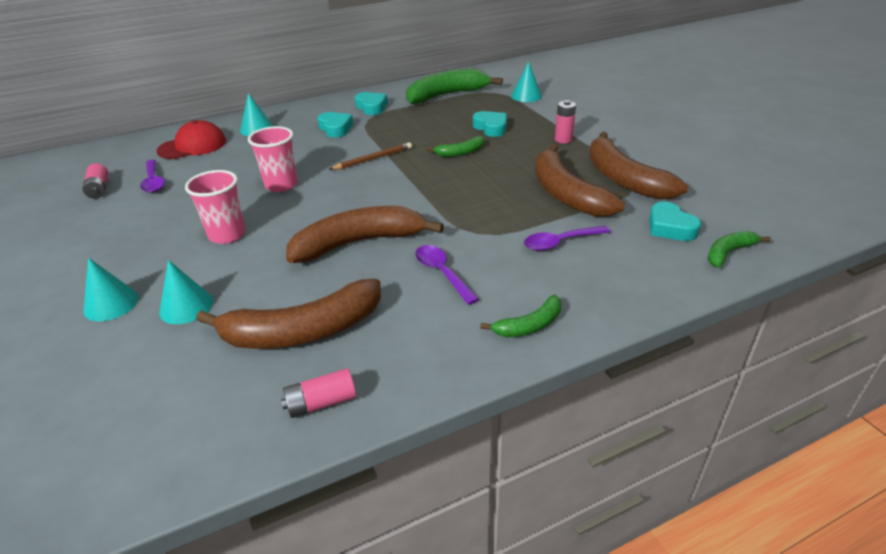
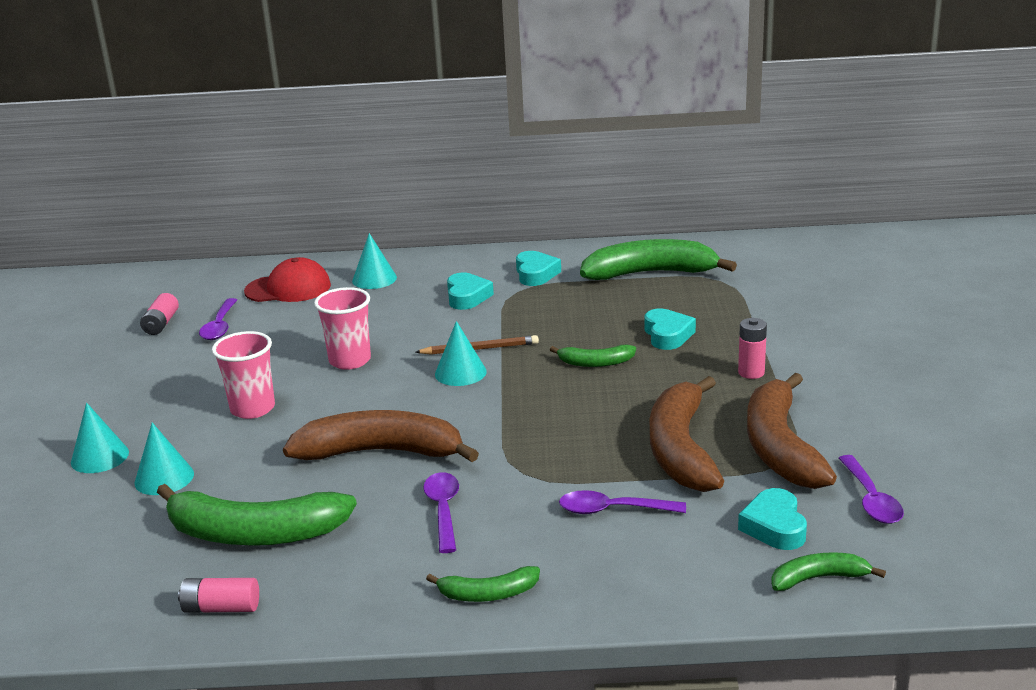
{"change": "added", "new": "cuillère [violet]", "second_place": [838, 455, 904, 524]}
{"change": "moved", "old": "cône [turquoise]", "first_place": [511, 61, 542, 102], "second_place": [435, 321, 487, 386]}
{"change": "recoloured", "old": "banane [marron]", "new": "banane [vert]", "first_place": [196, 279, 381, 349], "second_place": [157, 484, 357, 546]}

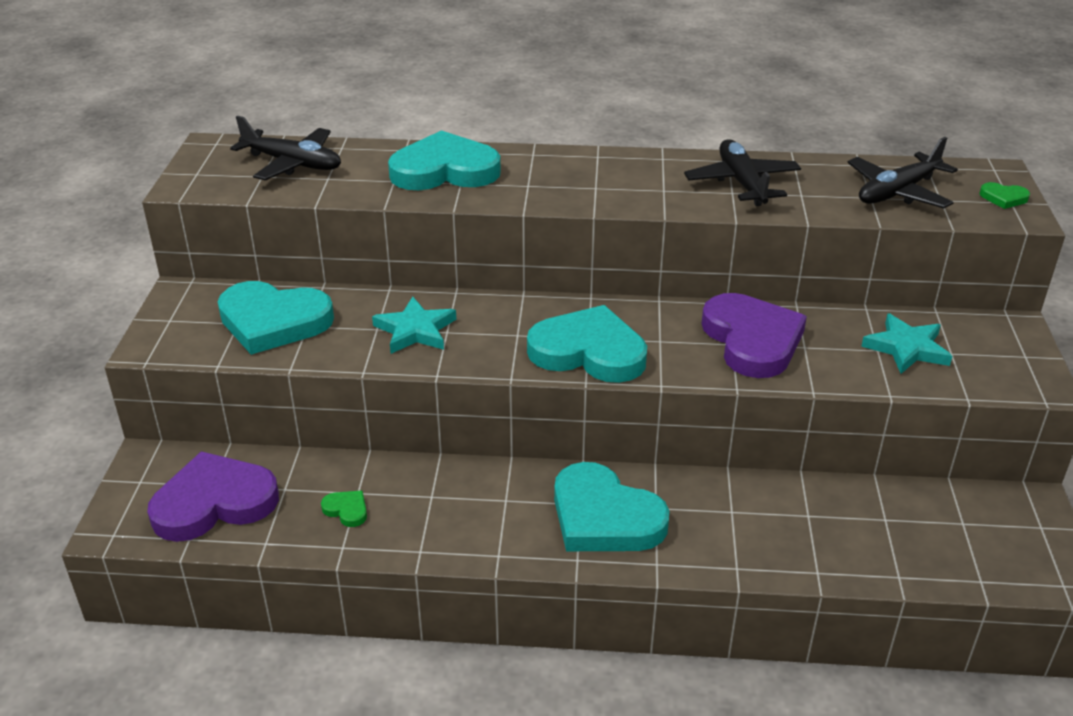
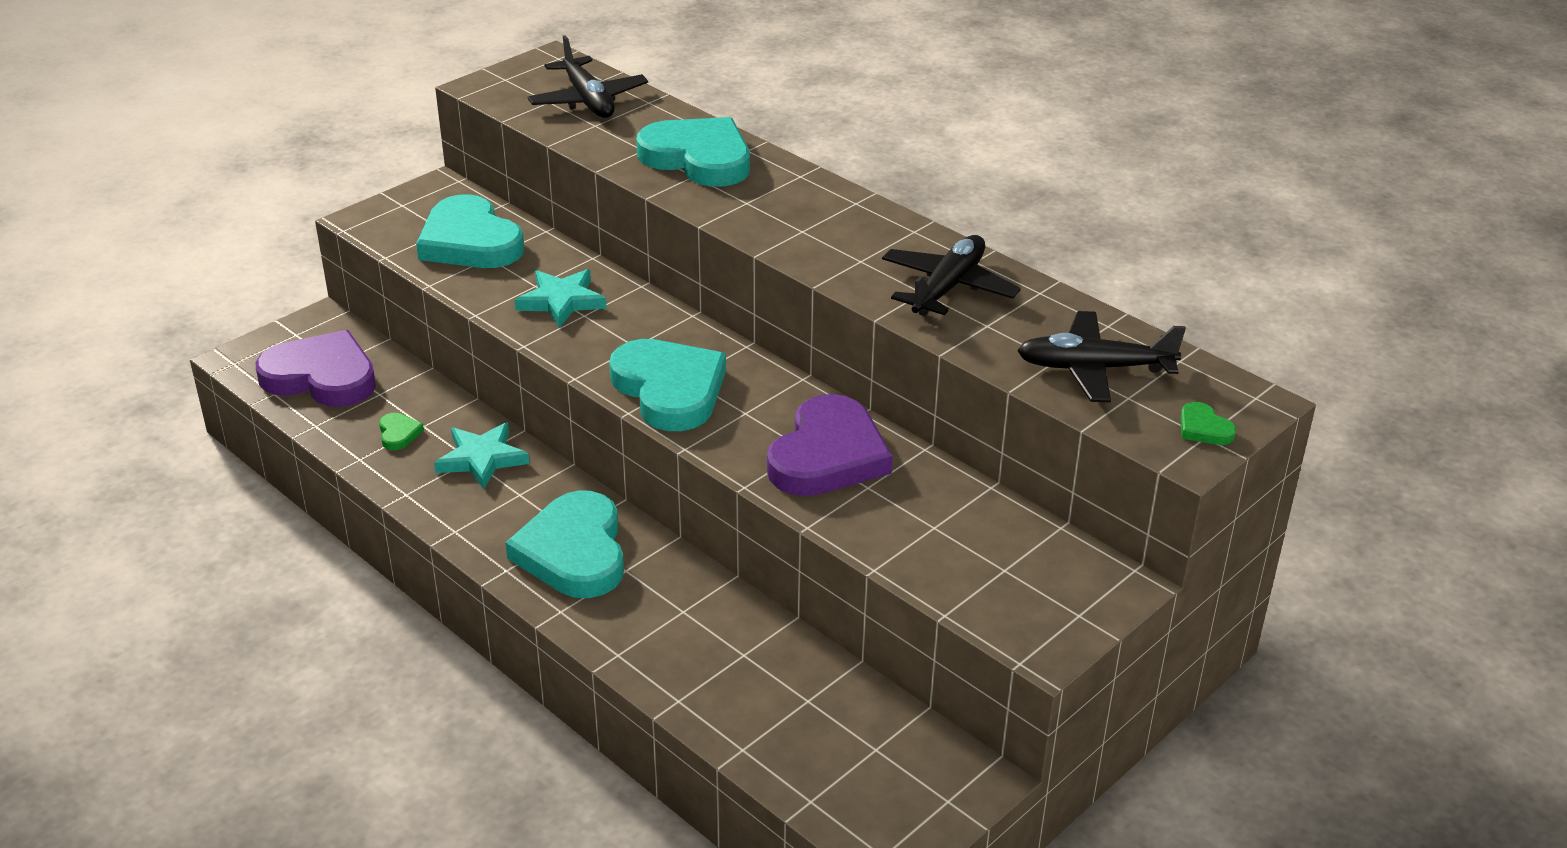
{"change": "moved", "old": "étoile [turquoise]", "first_place": [861, 313, 952, 374], "second_place": [434, 423, 530, 489]}

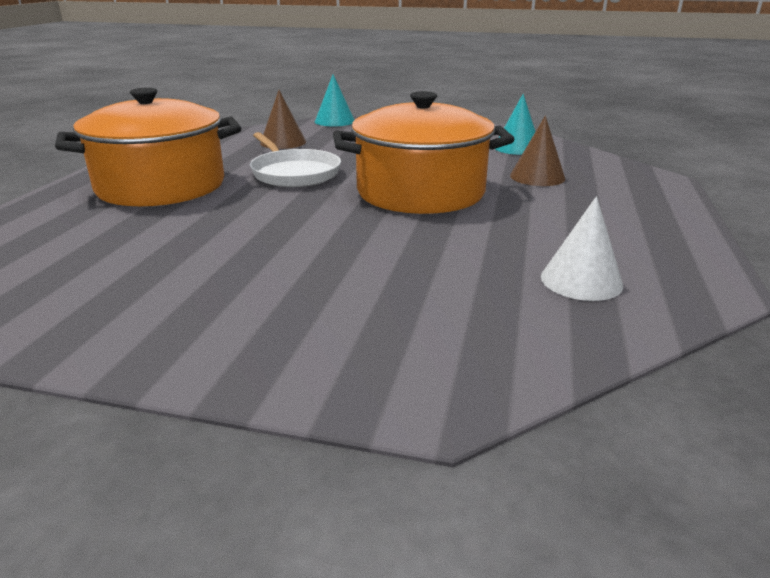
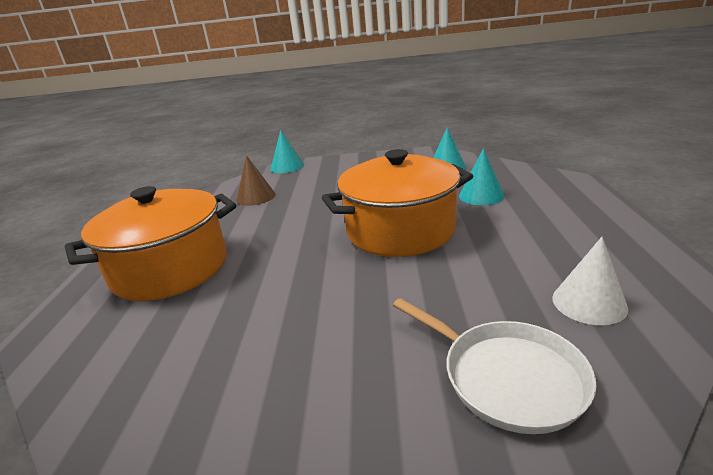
{"change": "moved", "old": "poêle [blanc]", "first_place": [250, 132, 341, 187], "second_place": [393, 298, 597, 434]}
{"change": "recoloured", "old": "cône [marron]", "new": "cône [turquoise]", "first_place": [510, 116, 565, 186], "second_place": [459, 148, 504, 205]}

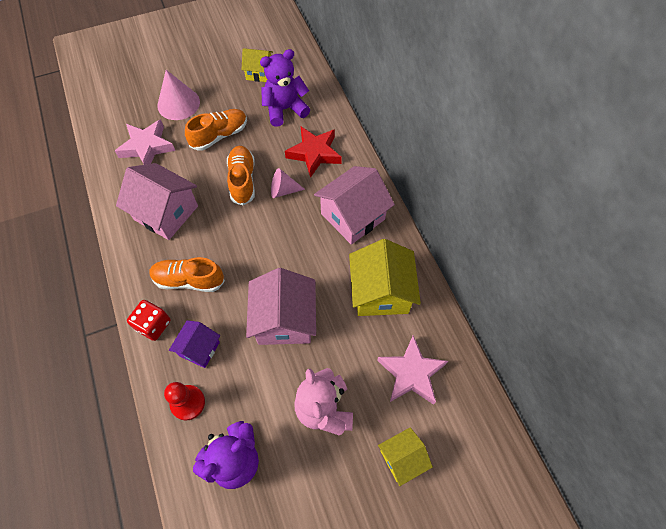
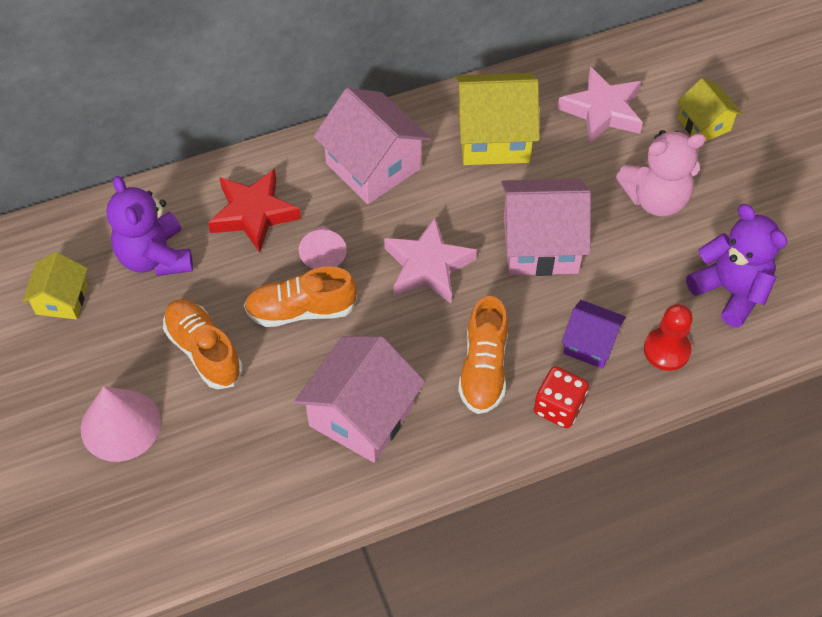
{"change": "moved", "old": "étoile [rose]", "first_place": [115, 119, 175, 165], "second_place": [384, 217, 477, 303]}

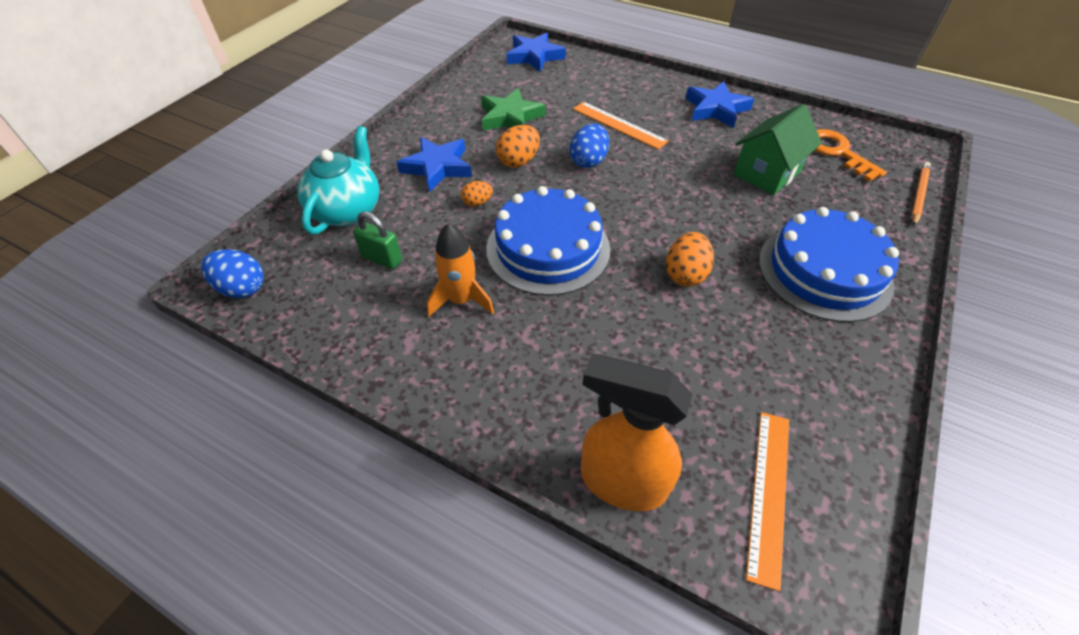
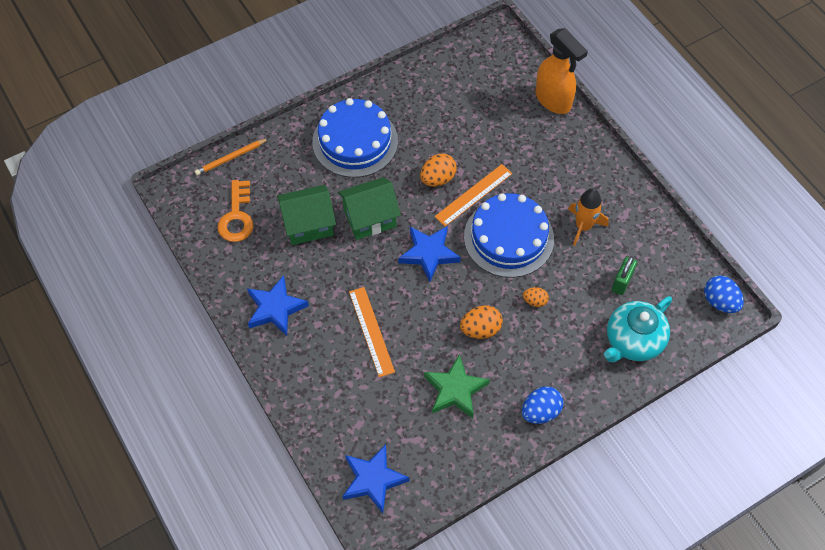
{"change": "added", "new": "maison [vert]", "second_place": [338, 177, 401, 240]}
{"change": "moved", "old": "étoile [bleu]", "first_place": [396, 137, 472, 192], "second_place": [398, 226, 461, 282]}
{"change": "moved", "old": "œuf [bleu]", "first_place": [570, 124, 609, 168], "second_place": [522, 387, 563, 424]}
{"change": "moved", "old": "règle [orange]", "first_place": [746, 412, 789, 591], "second_place": [435, 164, 512, 227]}
{"change": "turned", "old": "cadenas [vert]", "first_place": [353, 211, 402, 269], "second_place": [612, 256, 637, 295], "degrees": 60}

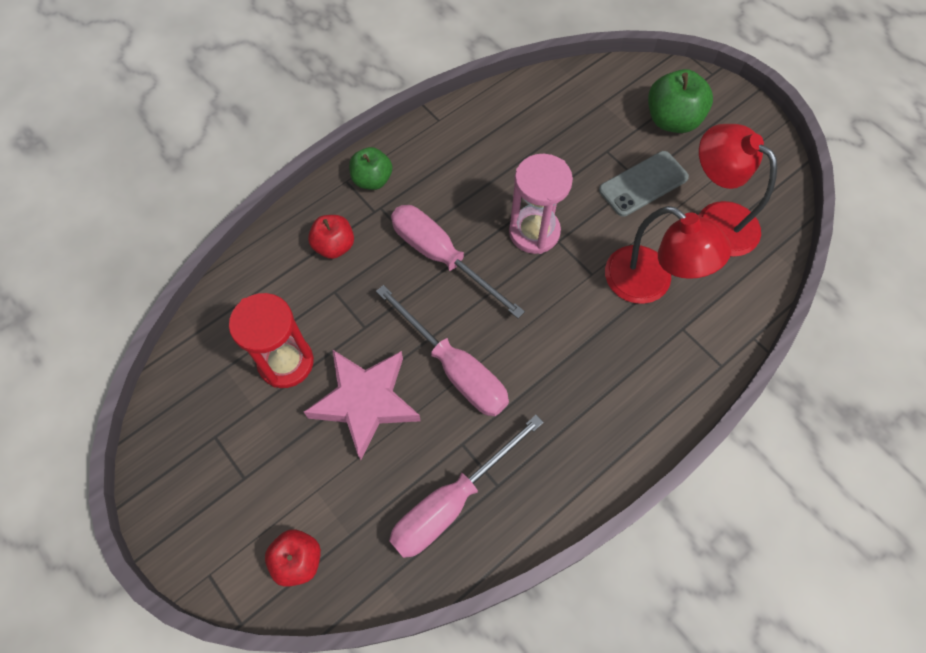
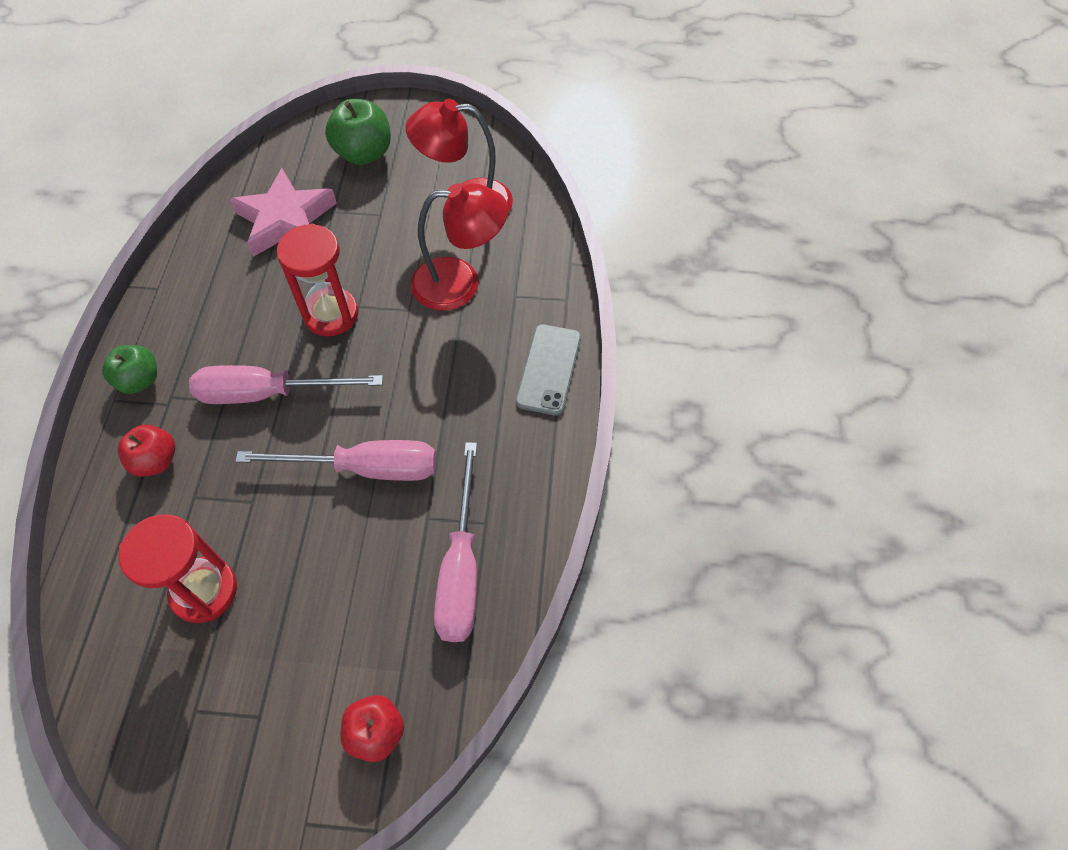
{"change": "moved", "old": "étoile [rose]", "first_place": [304, 349, 421, 460], "second_place": [230, 168, 337, 257]}
{"change": "moved", "old": "téléphone [gris]", "first_place": [599, 151, 689, 217], "second_place": [516, 324, 581, 416]}
{"change": "recoloured", "old": "sablier [rose]", "new": "sablier [rouge]", "first_place": [509, 154, 573, 254], "second_place": [277, 224, 358, 336]}

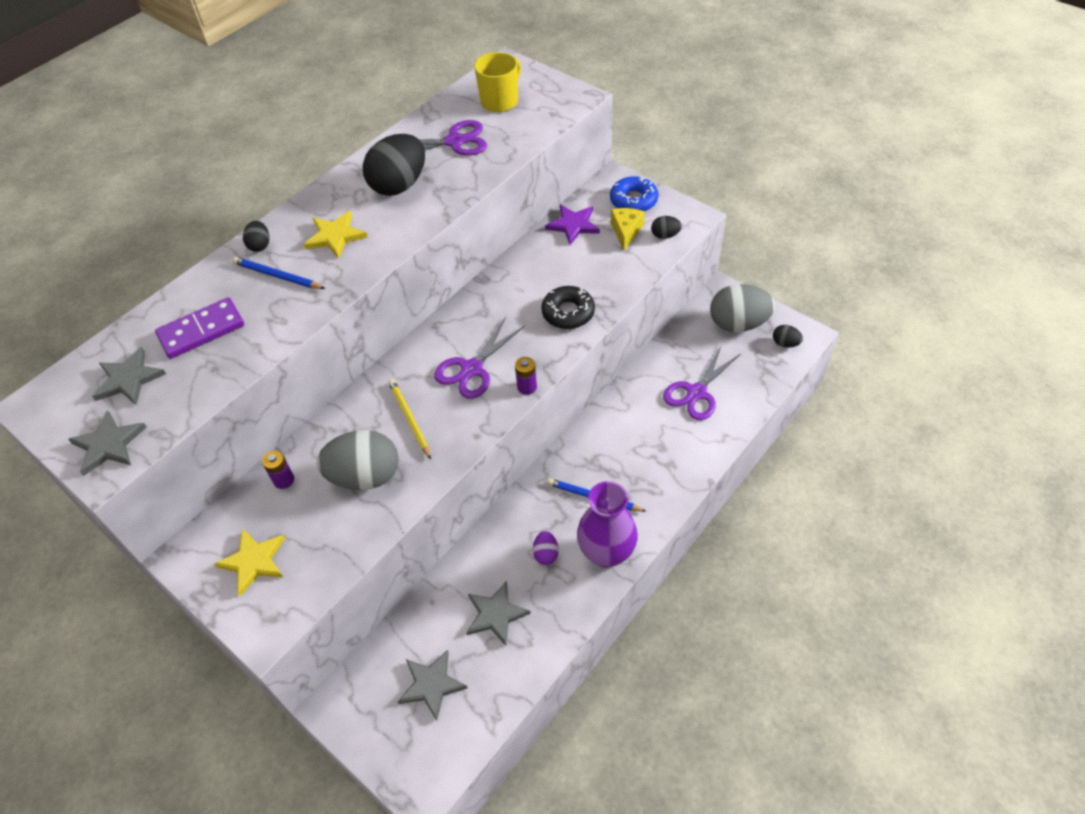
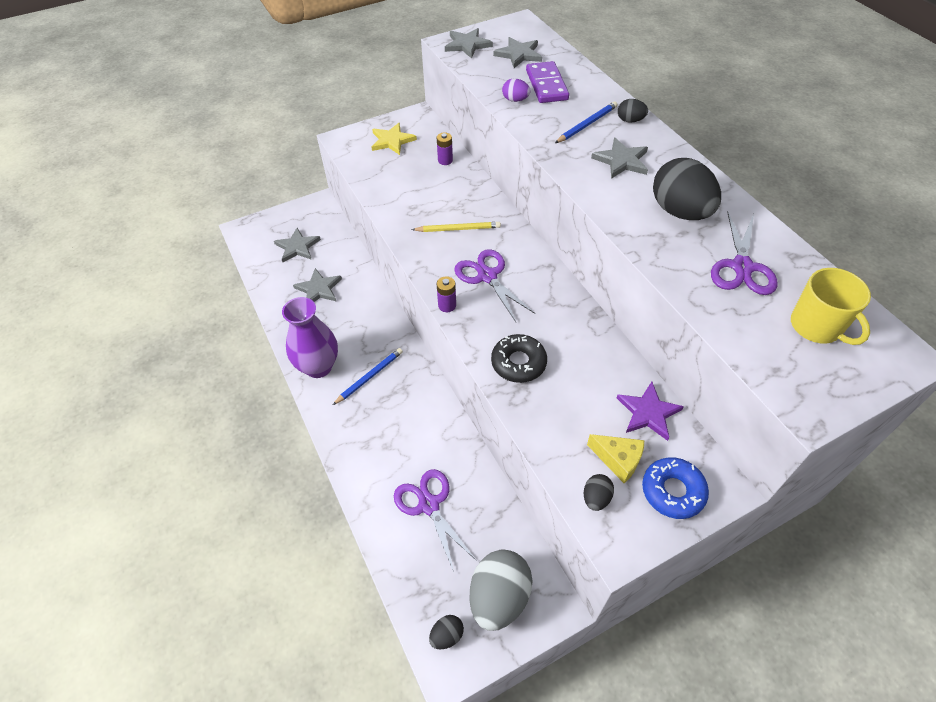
{"change": "removed", "old": "œuf [gris]", "first_place": [316, 430, 399, 490]}
{"change": "moved", "old": "œuf [violet]", "first_place": [533, 531, 559, 565], "second_place": [502, 78, 531, 102]}
{"change": "recoloured", "old": "étoile [jaune]", "new": "étoile [gris]", "first_place": [303, 211, 367, 259], "second_place": [591, 138, 648, 179]}

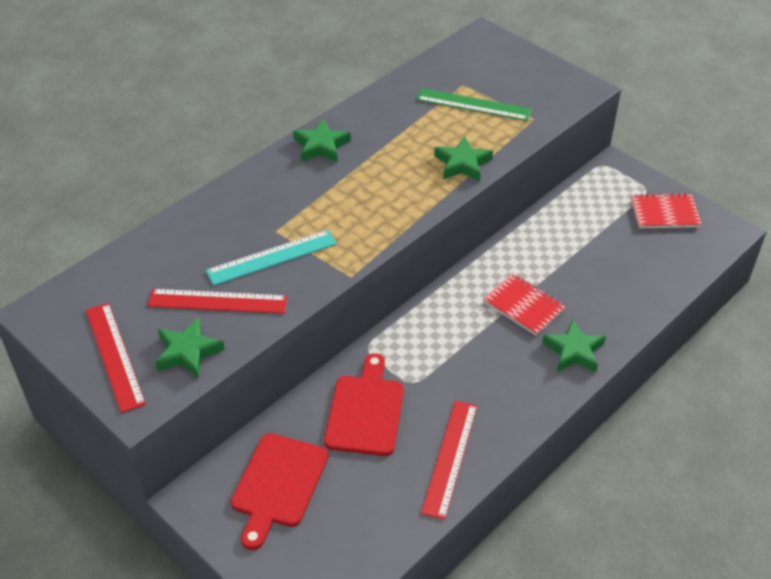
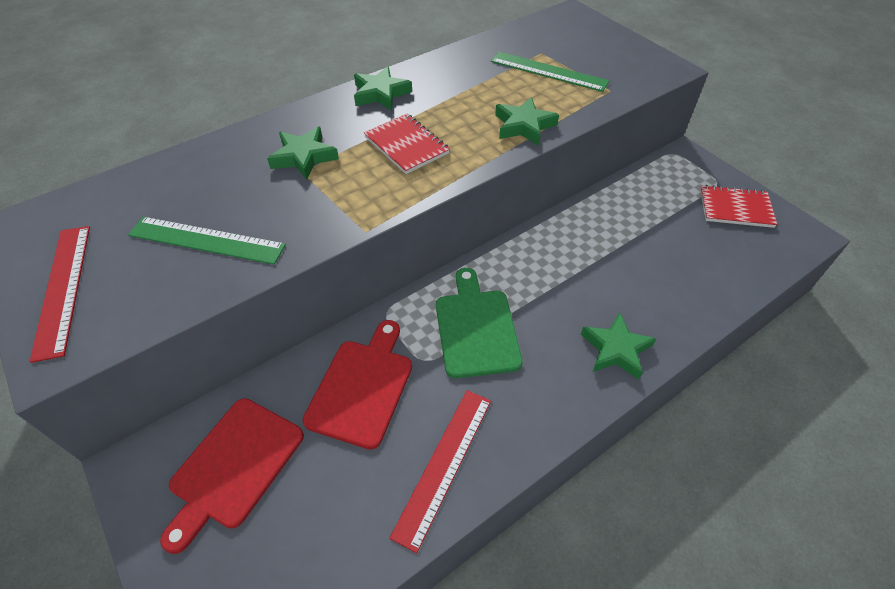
{"change": "removed", "old": "règle [turquoise]", "first_place": [206, 230, 337, 286]}
{"change": "added", "new": "planche à découper [vert]", "second_place": [436, 268, 523, 379]}
{"change": "moved", "old": "étoile [vert]", "first_place": [155, 317, 225, 378], "second_place": [267, 127, 339, 180]}
{"change": "moved", "old": "carnet [rouge]", "first_place": [483, 273, 566, 336], "second_place": [364, 114, 450, 174]}
{"change": "recoloured", "old": "règle [rouge]", "new": "règle [vert]", "first_place": [147, 289, 288, 314], "second_place": [128, 217, 286, 264]}

